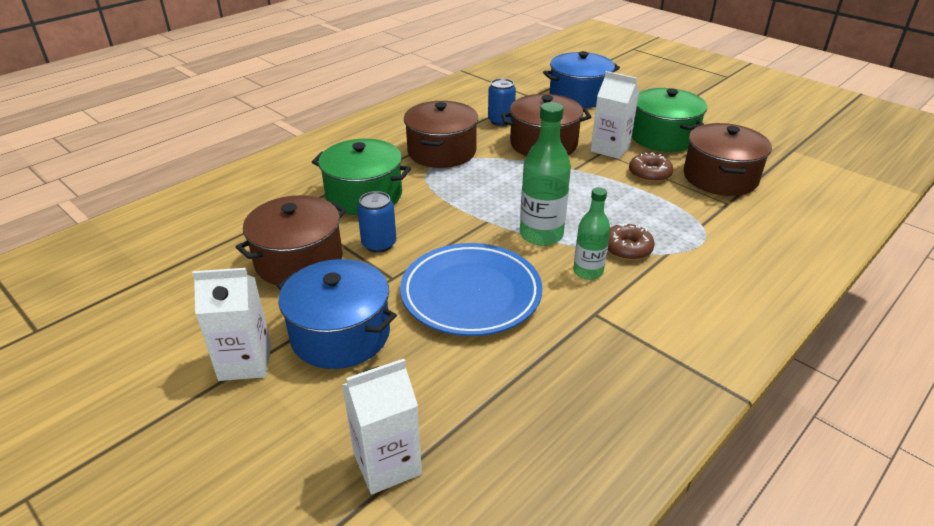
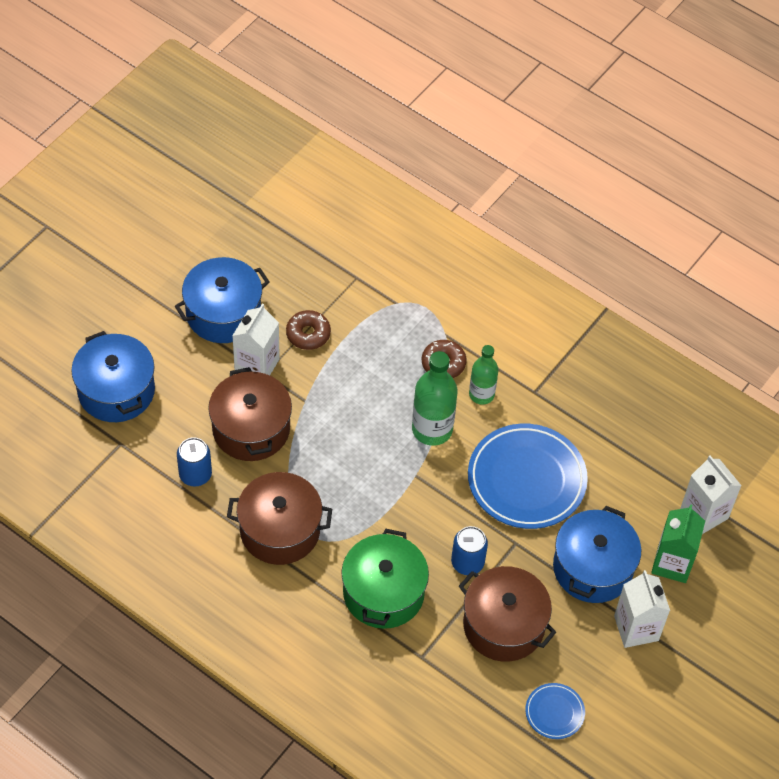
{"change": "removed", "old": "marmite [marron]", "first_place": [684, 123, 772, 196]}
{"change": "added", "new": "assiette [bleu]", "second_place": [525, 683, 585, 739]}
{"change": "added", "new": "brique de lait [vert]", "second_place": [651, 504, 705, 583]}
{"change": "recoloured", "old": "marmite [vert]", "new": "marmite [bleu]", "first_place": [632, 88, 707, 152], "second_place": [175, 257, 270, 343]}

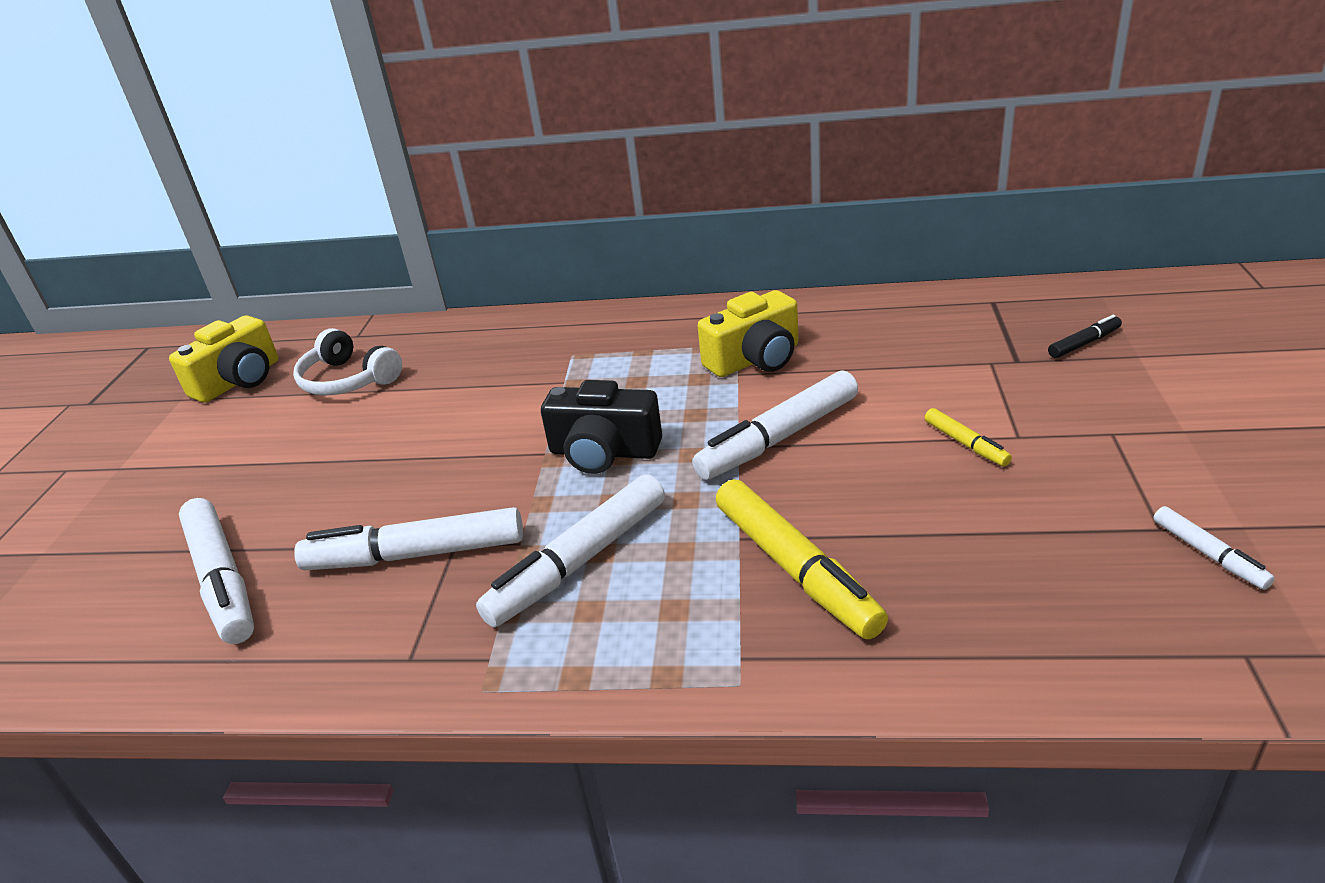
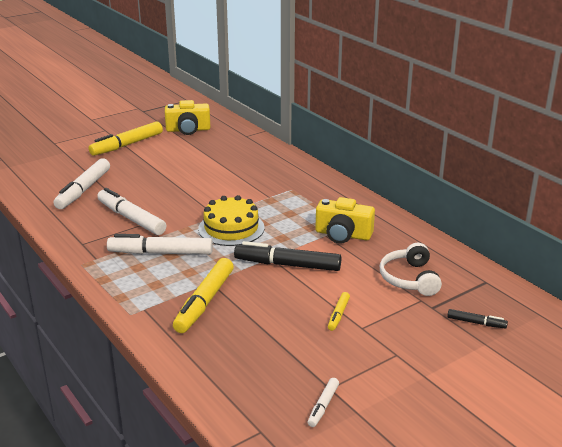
{"change": "added", "new": "feutre [jaune]", "second_place": [89, 121, 163, 156]}
{"change": "moved", "old": "casque audio [blanc]", "first_place": [293, 328, 402, 395], "second_place": [380, 243, 442, 296]}
{"change": "replaced", "old": "appareil photo [noir]", "new": "gâteau [jaune]", "first_place": [541, 380, 662, 474], "second_place": [198, 195, 264, 246]}
{"change": "recoloured", "old": "feutre [blanc]", "new": "feutre [noir]", "first_place": [692, 371, 858, 480], "second_place": [234, 241, 341, 271]}

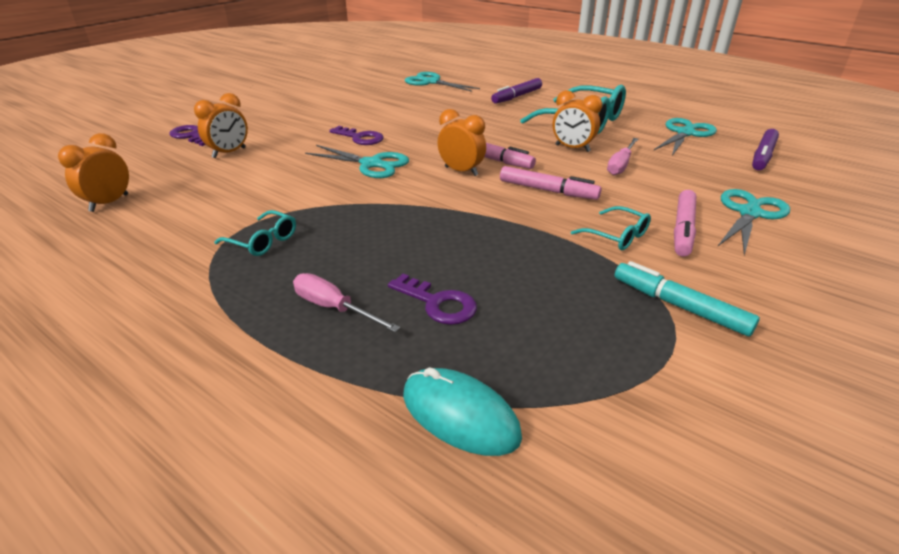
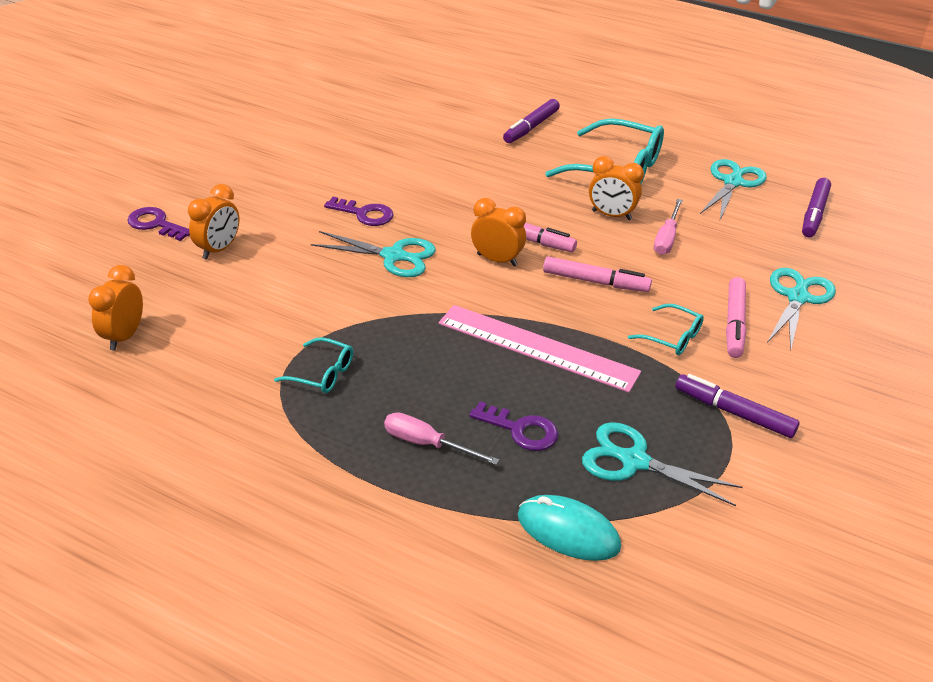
{"change": "added", "new": "règle [rose]", "second_place": [439, 305, 641, 393]}
{"change": "moved", "old": "ciseaux [turquoise]", "first_place": [405, 72, 480, 92], "second_place": [582, 422, 743, 506]}
{"change": "recoloured", "old": "feutre [turquoise]", "new": "feutre [violet]", "first_place": [615, 261, 760, 336], "second_place": [675, 374, 799, 438]}

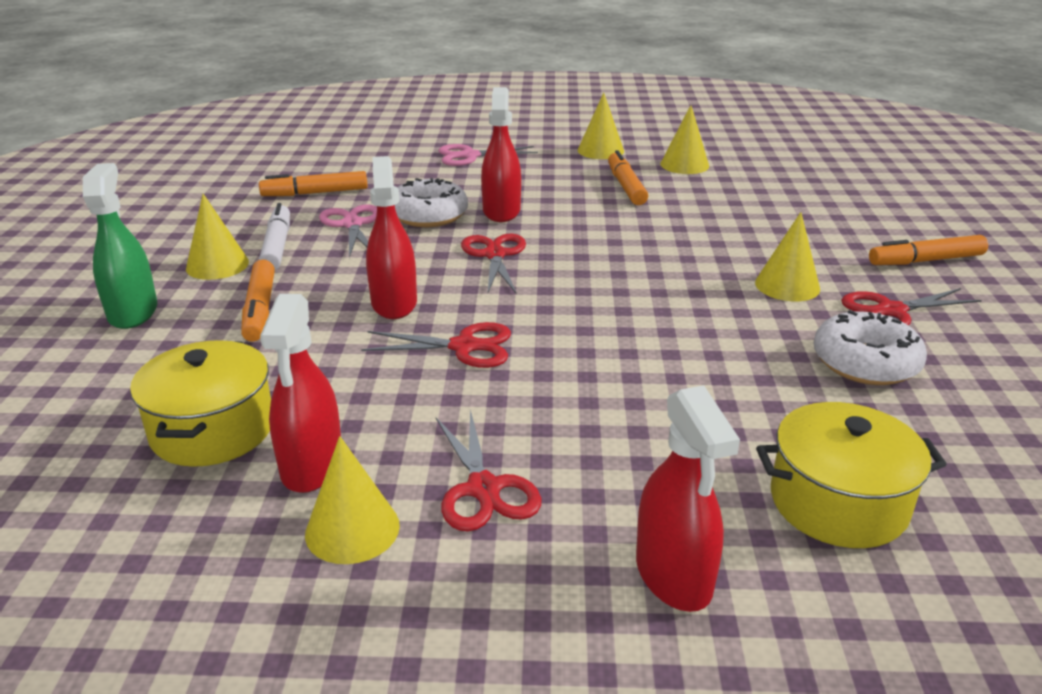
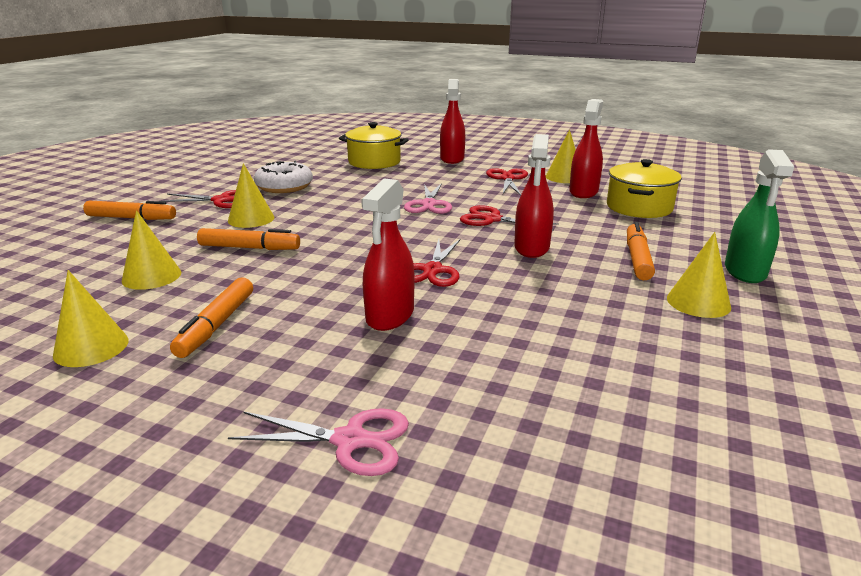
{"change": "removed", "old": "feutre [blanc]", "first_place": [259, 203, 290, 270]}
{"change": "removed", "old": "beignet [blanc]", "first_place": [395, 178, 468, 227]}
{"change": "moved", "old": "feutre [orange]", "first_place": [259, 171, 367, 196], "second_place": [197, 228, 300, 250]}
{"change": "moved", "old": "ciseaux [rose]", "first_place": [319, 204, 377, 258], "second_place": [404, 183, 452, 214]}
{"change": "moved", "old": "cône [jaune]", "first_place": [578, 92, 624, 159], "second_place": [121, 210, 181, 290]}

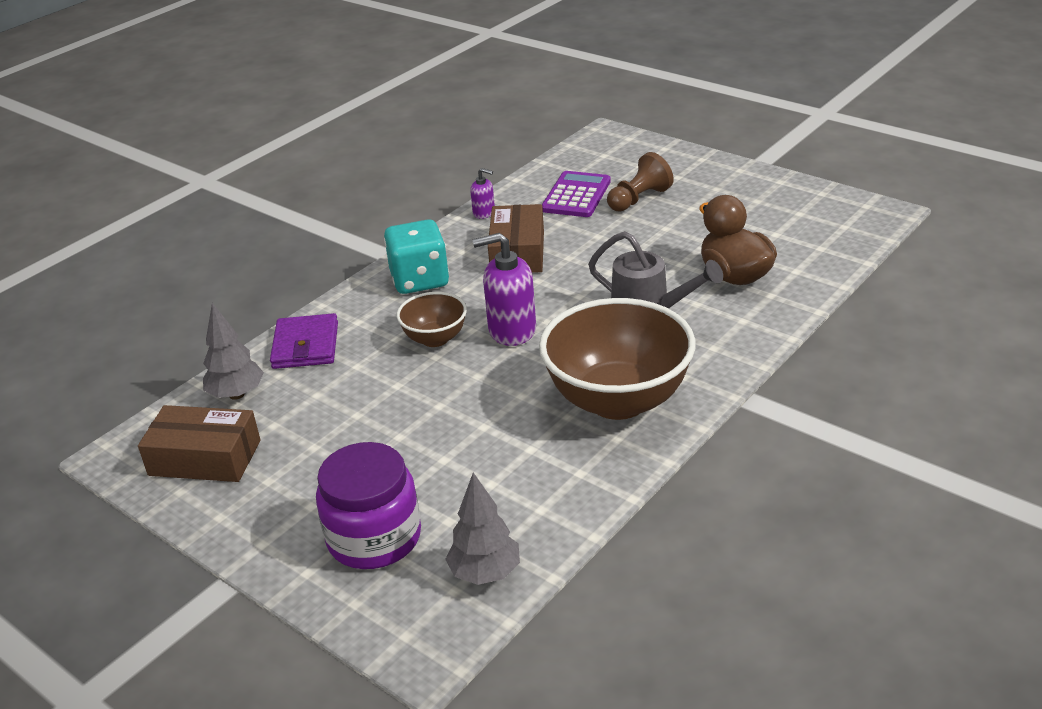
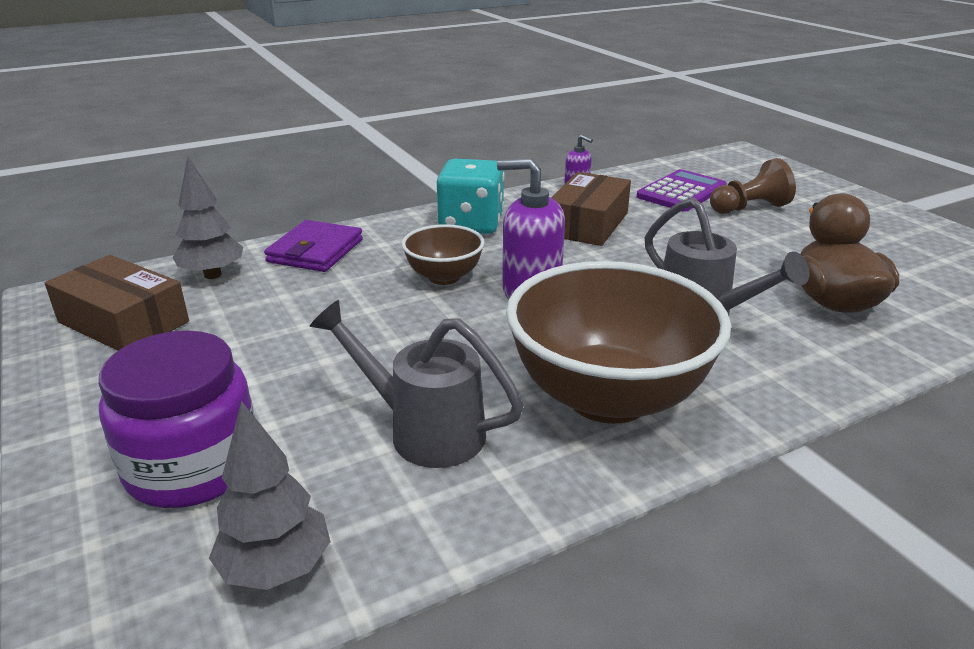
{"change": "added", "new": "arrosoir [gris]", "second_place": [310, 300, 524, 468]}

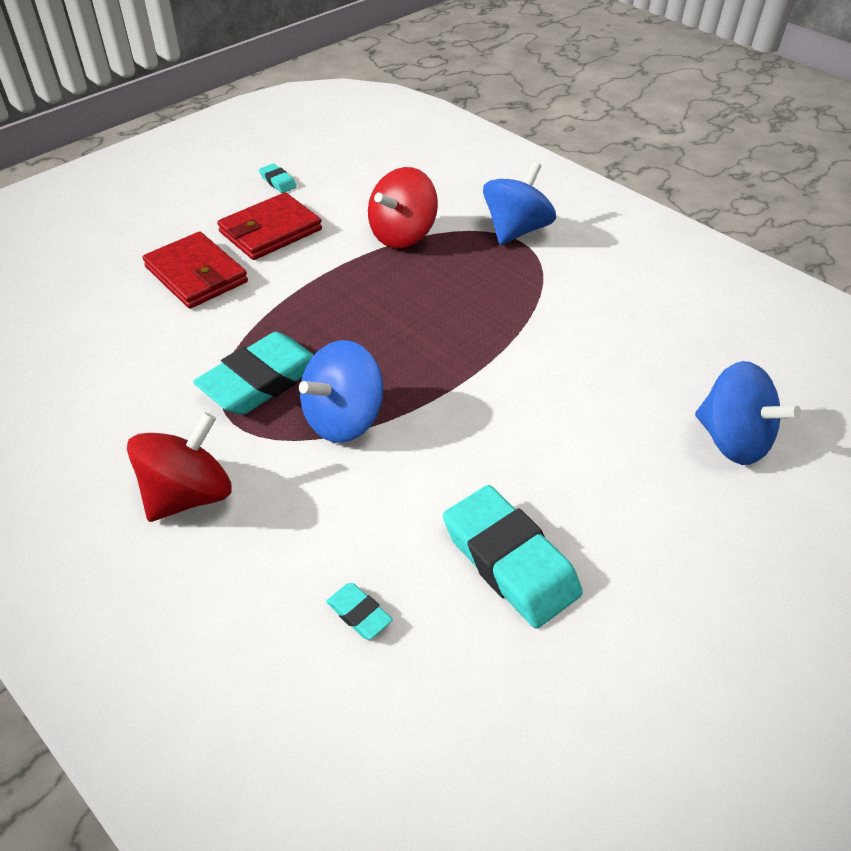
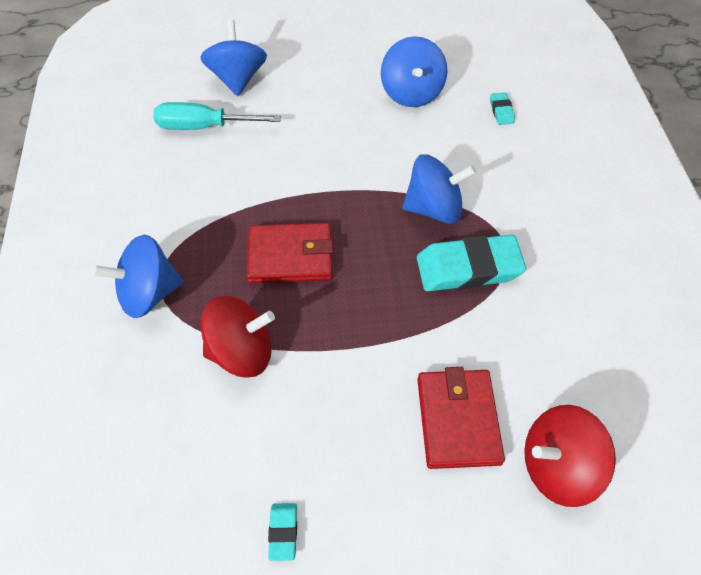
{"change": "added", "new": "tournevis [turquoise]", "second_place": [153, 102, 281, 130]}
{"change": "moved", "old": "toupie [rouge]", "first_place": [127, 412, 231, 522], "second_place": [524, 405, 616, 507]}
{"change": "moved", "old": "portefeuille [rouge]", "first_place": [217, 192, 322, 260], "second_place": [247, 223, 334, 283]}
{"change": "replaced", "old": "gomme [turquoise]", "new": "toupie [bleu]", "first_place": [443, 485, 583, 629], "second_place": [381, 36, 448, 107]}

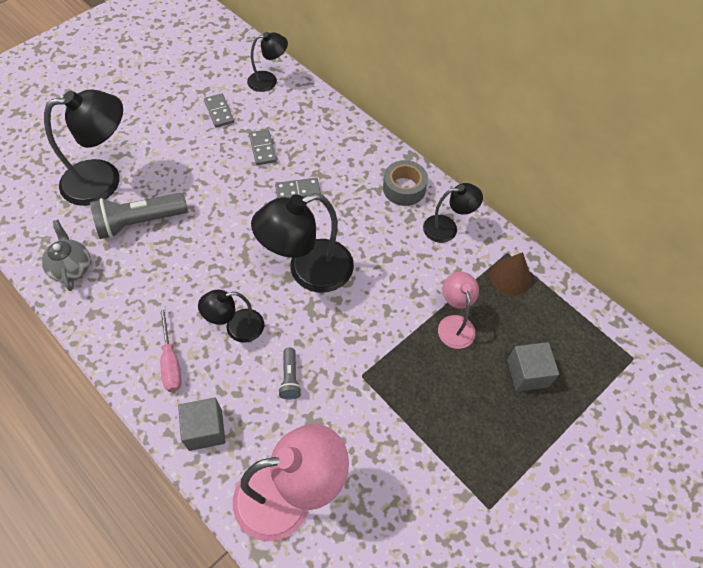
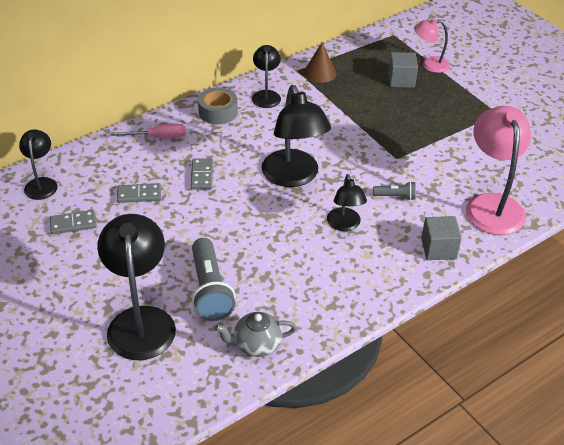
{"change": "moved", "old": "tournevis [rose]", "first_place": [159, 306, 182, 392], "second_place": [111, 124, 186, 138]}
{"change": "moved", "old": "lampe [rose]", "first_place": [438, 272, 479, 349], "second_place": [414, 18, 450, 73]}

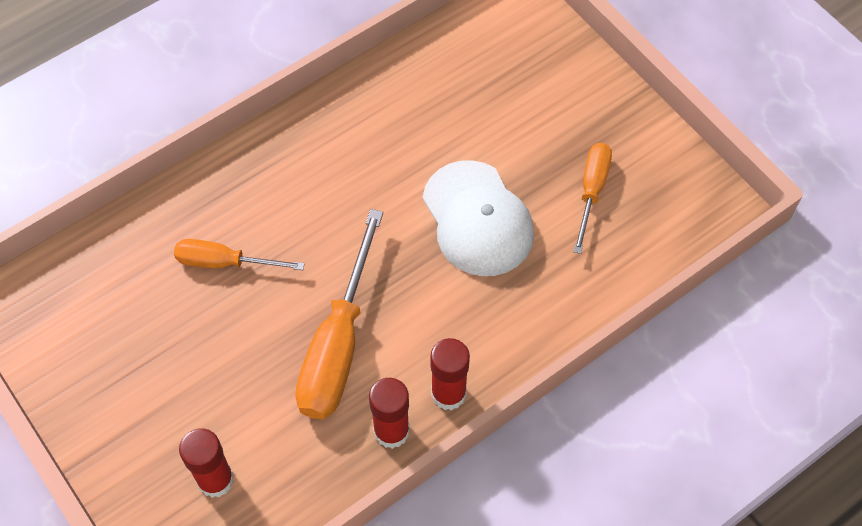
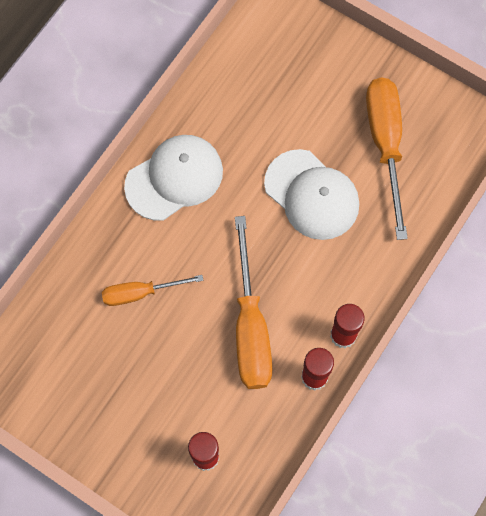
{"change": "added", "new": "casquette [blanc]", "second_place": [124, 135, 223, 221]}
{"change": "resized", "old": "tournevis [orange]", "first_place": [573, 143, 612, 254], "second_place": [366, 77, 408, 240], "factor": 1.73}

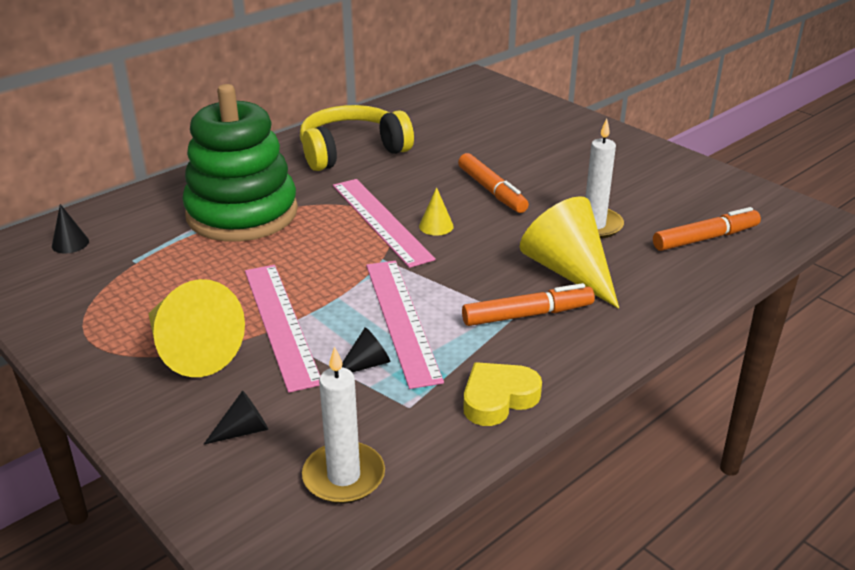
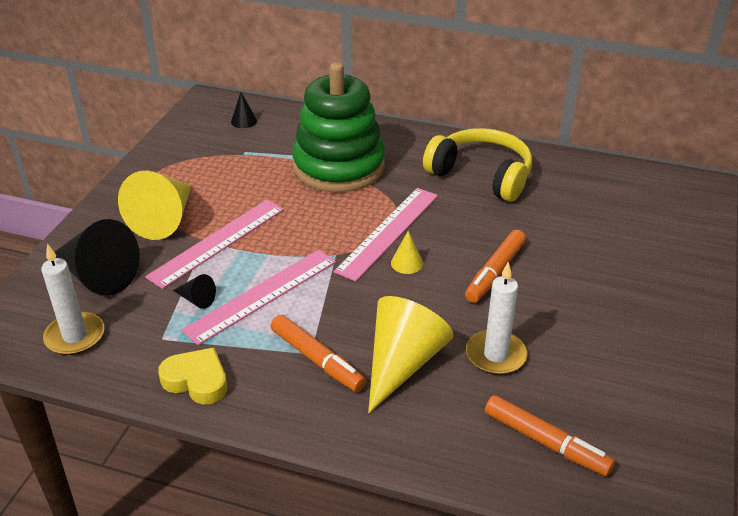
{"change": "resized", "old": "cône [noir]", "first_place": [203, 390, 268, 445], "second_place": [55, 219, 140, 296], "factor": 2.25}

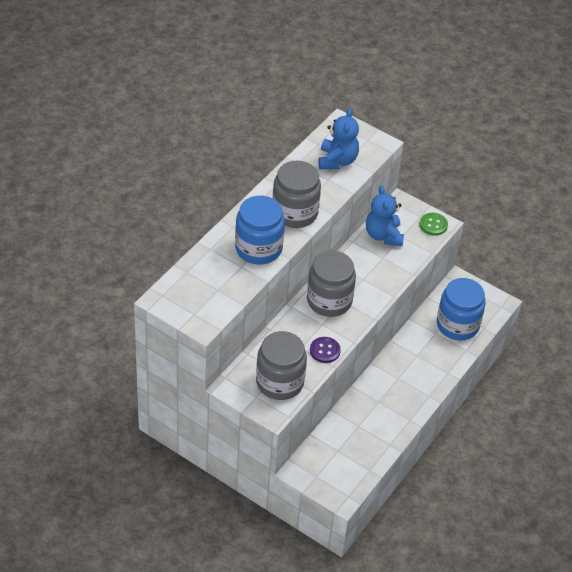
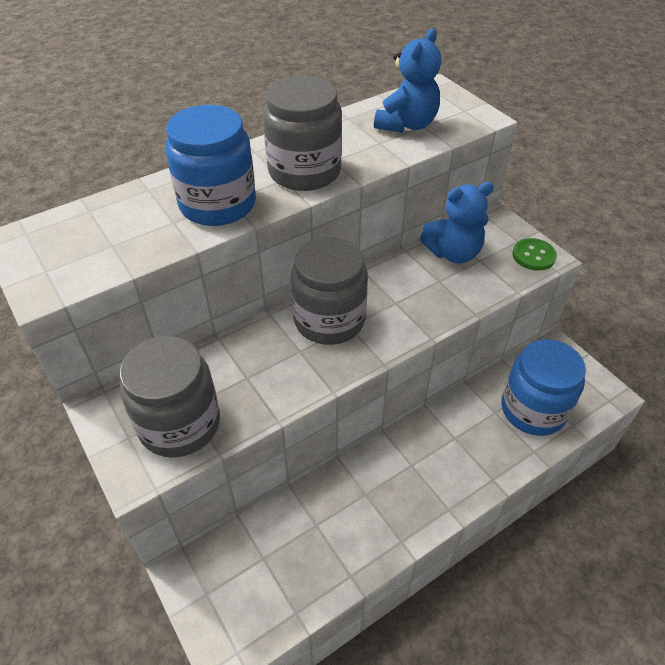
{"change": "removed", "old": "bouton [violet]", "first_place": [310, 337, 341, 363]}
{"change": "turned", "old": "ours en peluche [bleu]", "first_place": [366, 186, 404, 246], "second_place": [420, 182, 494, 263], "degrees": -120}

